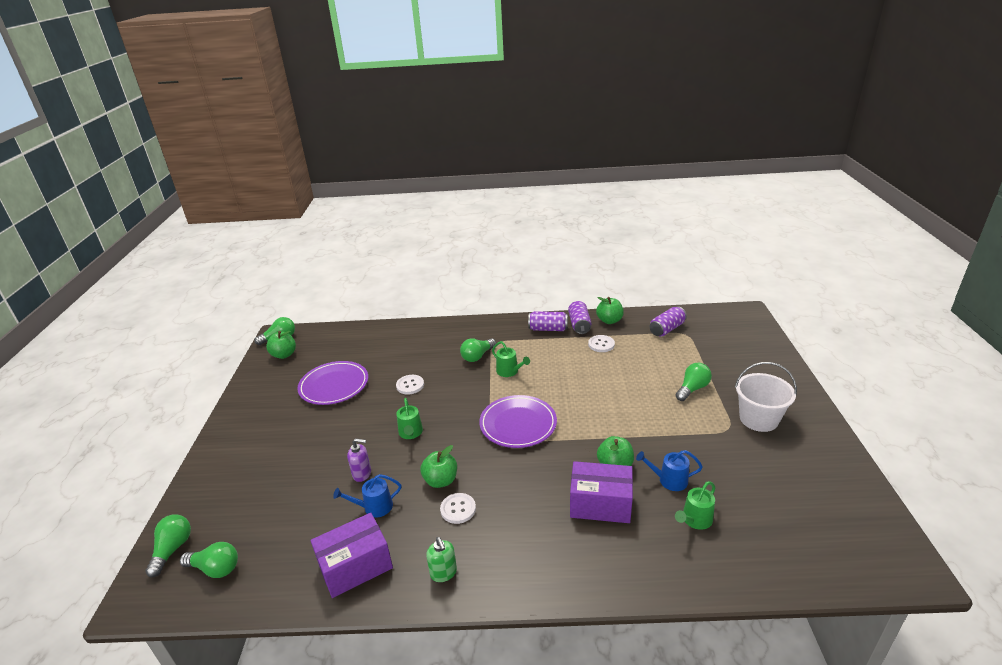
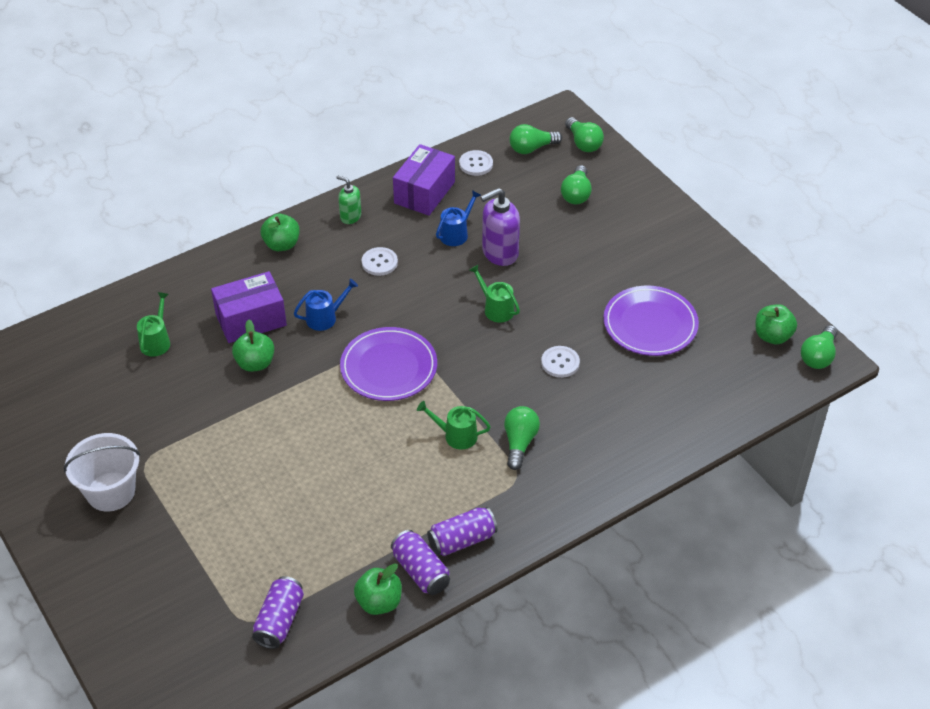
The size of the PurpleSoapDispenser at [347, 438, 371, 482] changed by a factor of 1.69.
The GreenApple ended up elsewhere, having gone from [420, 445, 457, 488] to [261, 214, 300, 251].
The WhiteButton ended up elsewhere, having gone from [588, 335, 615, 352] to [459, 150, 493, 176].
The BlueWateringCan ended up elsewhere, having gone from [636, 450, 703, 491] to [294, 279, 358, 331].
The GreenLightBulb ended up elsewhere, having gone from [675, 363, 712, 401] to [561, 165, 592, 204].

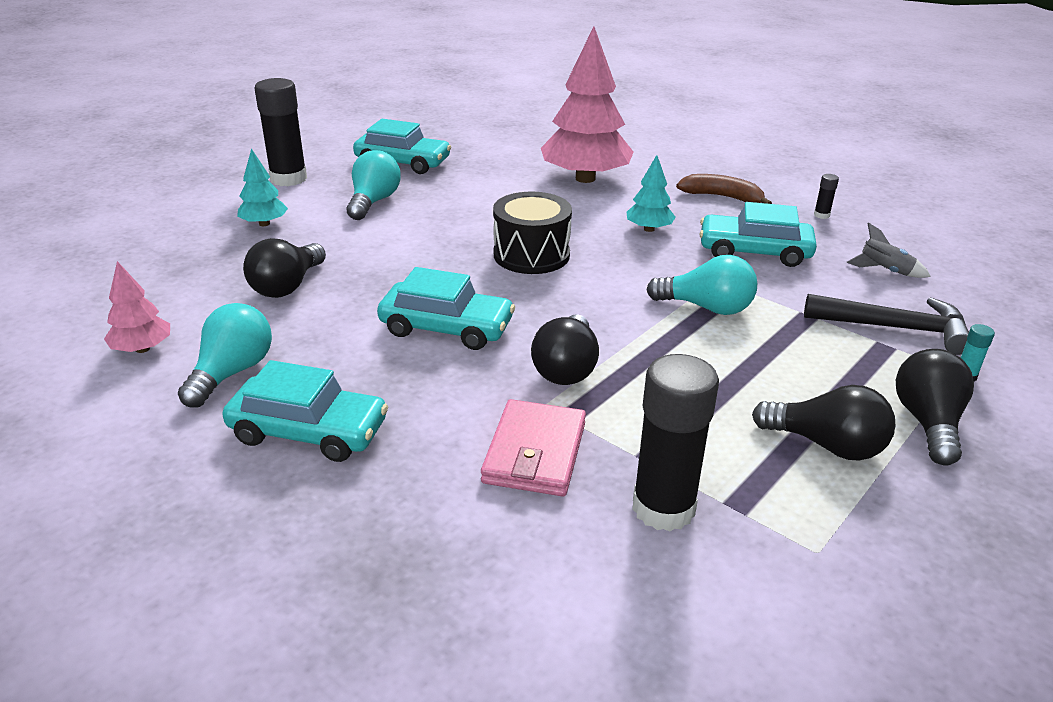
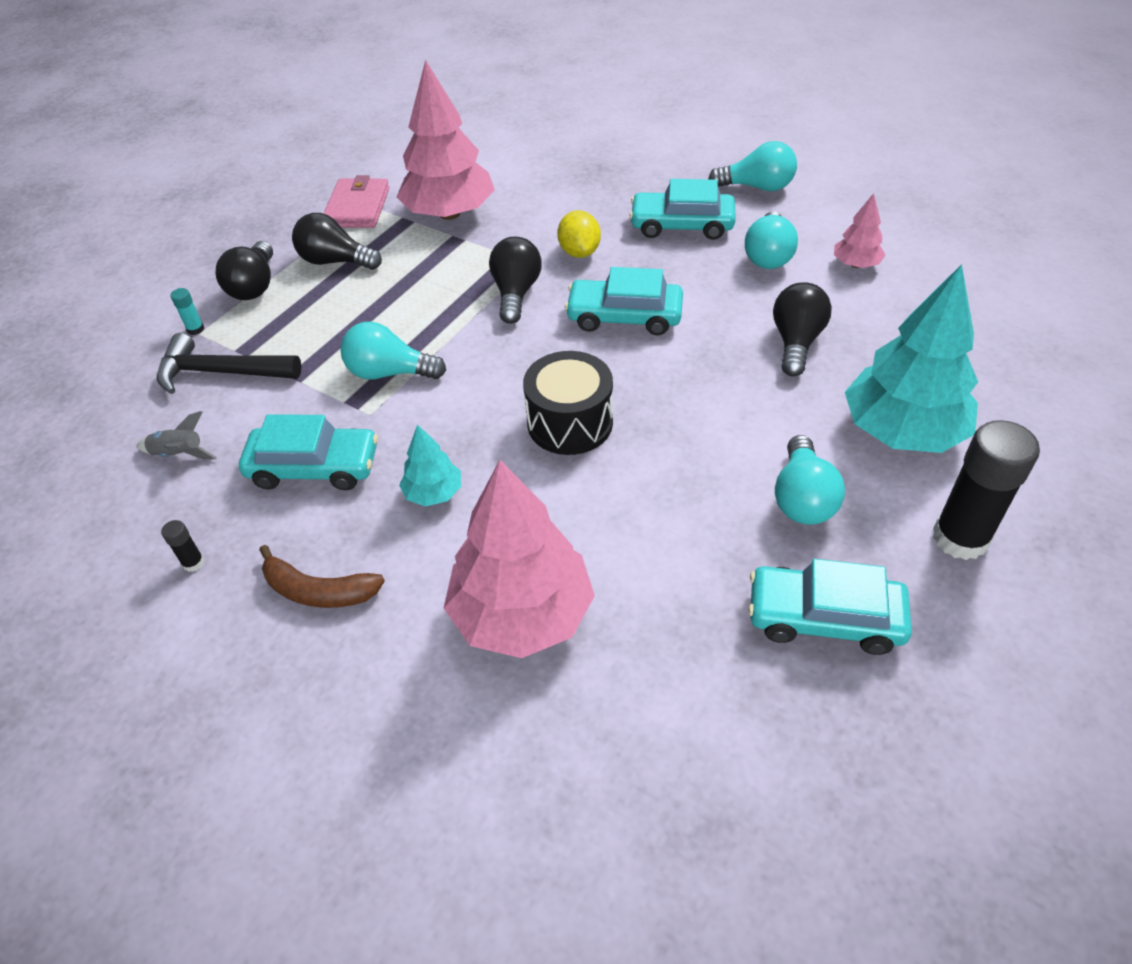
The size of the TurquoiseTree at [237, 149, 288, 226] changed by a factor of 2.09.
The PinkWallet ended up elsewhere, having gone from [481, 399, 586, 496] to [323, 175, 389, 228].
Where the BlackGlueStick stood at [632, 354, 719, 532], the PinkTree came to stand at [397, 60, 495, 220].
The second view gained the YellowLemon at [557, 210, 601, 258].
The second view gained the TurquoiseLightBulb at [708, 141, 797, 191].

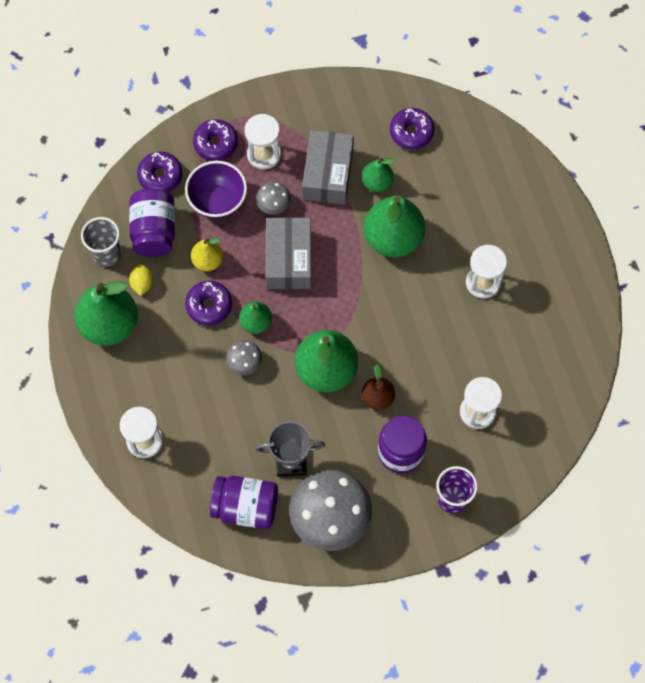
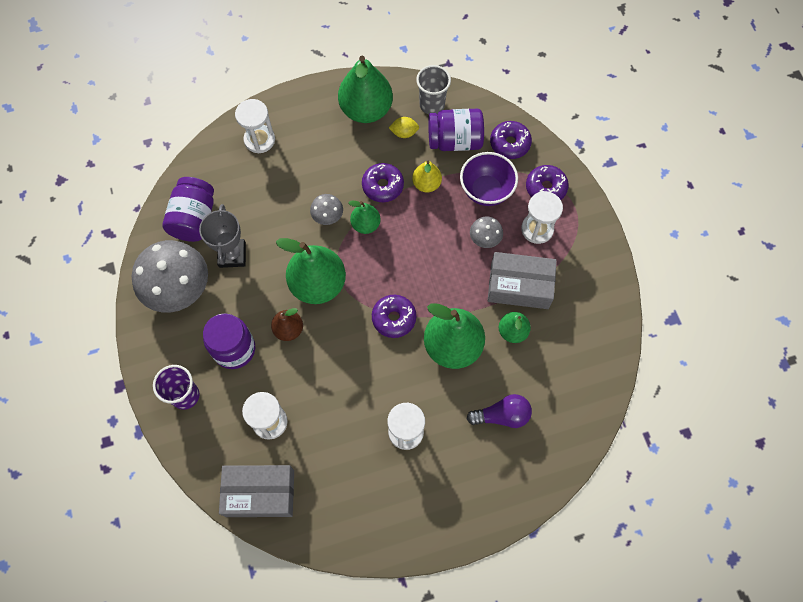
The GreyBox ended up elsewhere, having gone from [266, 217, 311, 289] to [219, 465, 294, 517].
The PurpleDonut ended up elsewhere, having gone from [390, 108, 435, 150] to [372, 295, 416, 338].
The second view gained the PurpleLightBulb at [467, 394, 532, 428].

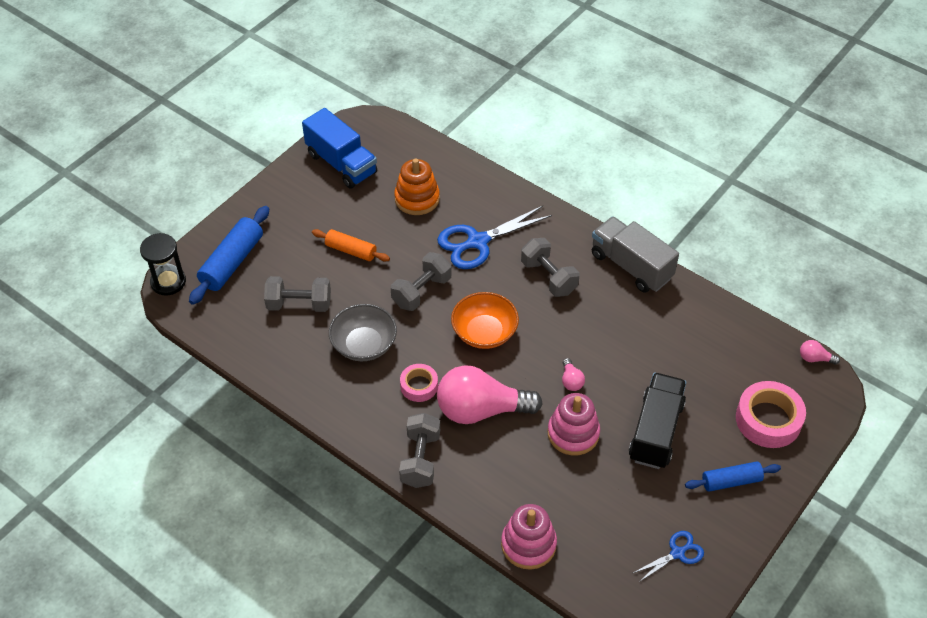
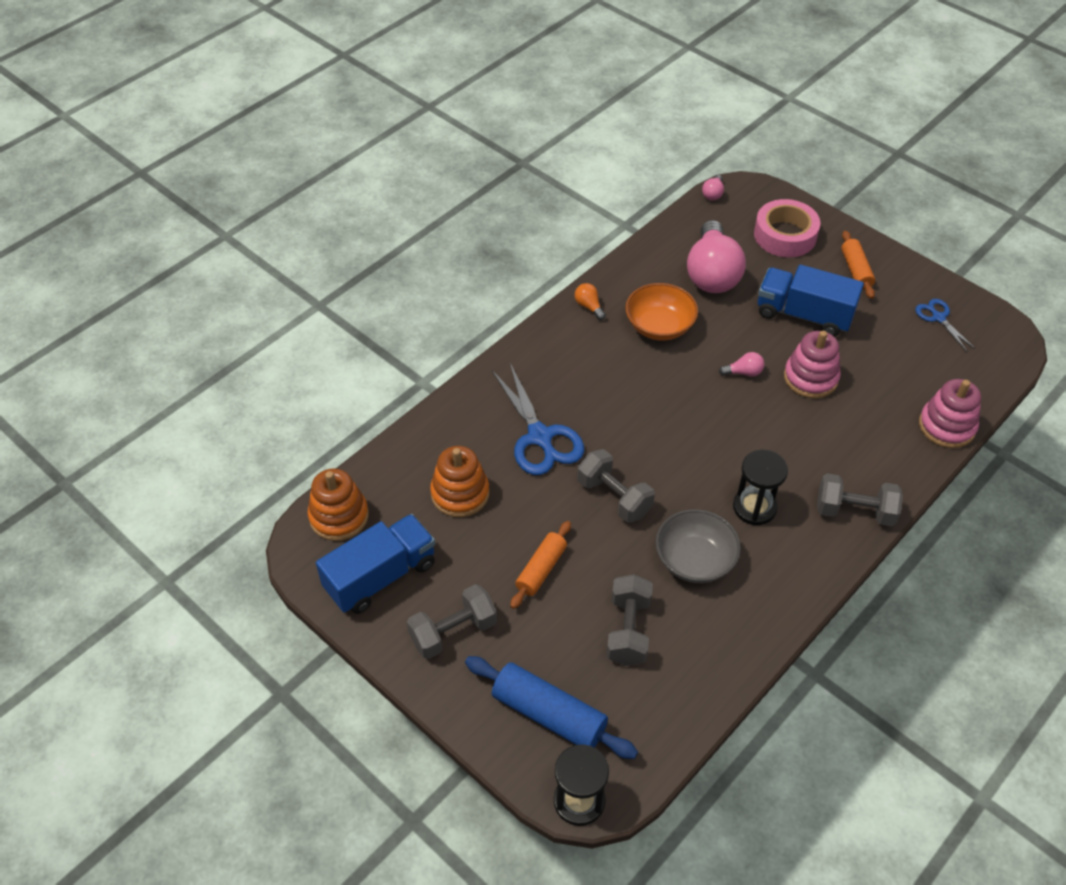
Where the PinkTape stood at [400, 364, 438, 402], the BlackHourglass came to stand at [733, 450, 788, 525].
The PinkLightBulb ended up elsewhere, having gone from [437, 365, 543, 424] to [687, 220, 746, 293].
The OrangeBowl ended up elsewhere, having gone from [451, 292, 519, 349] to [625, 283, 698, 341].
The GreyDumbbell ended up elsewhere, having gone from [521, 238, 579, 297] to [407, 584, 497, 659].
Where the GreyTruck stood at [592, 216, 679, 293], the OrangeLightBulb came to stand at [575, 283, 606, 320].
What was the BlackTruck at [629, 373, 687, 469] turned into the BlueTruck at [758, 265, 864, 337].
What was the BlueRollingPin at [685, 461, 781, 492] turned into the OrangeRollingPin at [841, 231, 875, 299].
The second view gained the OrangeStackingToy at [307, 468, 369, 541].

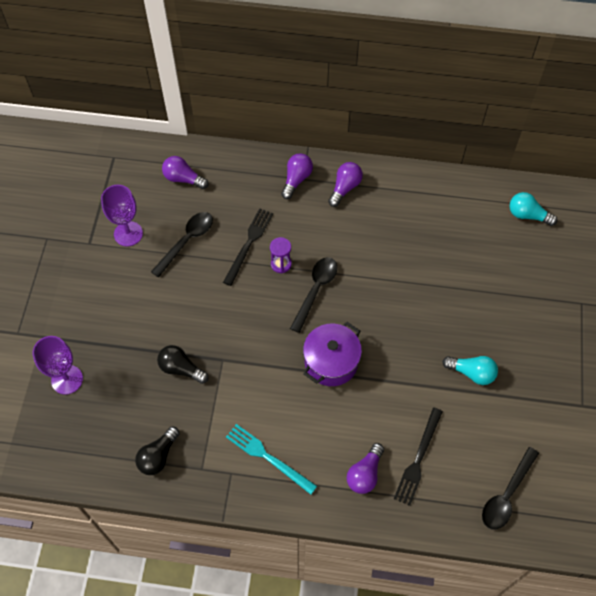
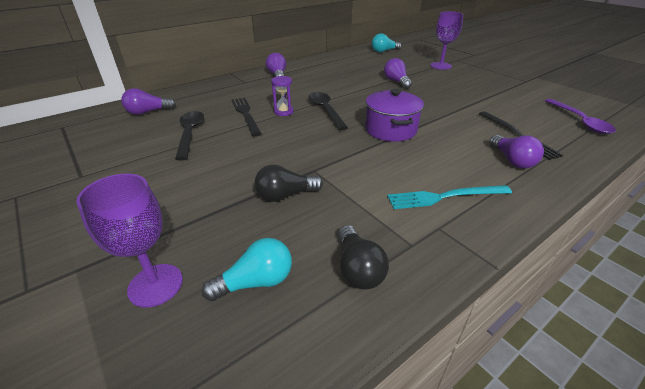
The PurpleGoblet ended up elsewhere, having gone from [101, 185, 143, 246] to [430, 11, 463, 70].
The PurpleLightBulb ended up elsewhere, having gone from [281, 153, 313, 199] to [384, 58, 412, 89].
The TurquoiseLightBulb ended up elsewhere, having gone from [442, 356, 498, 385] to [201, 238, 292, 301].
What was the BlackSpoon at [482, 447, 539, 530] turned into the PurpleSpoon at [545, 99, 616, 134].

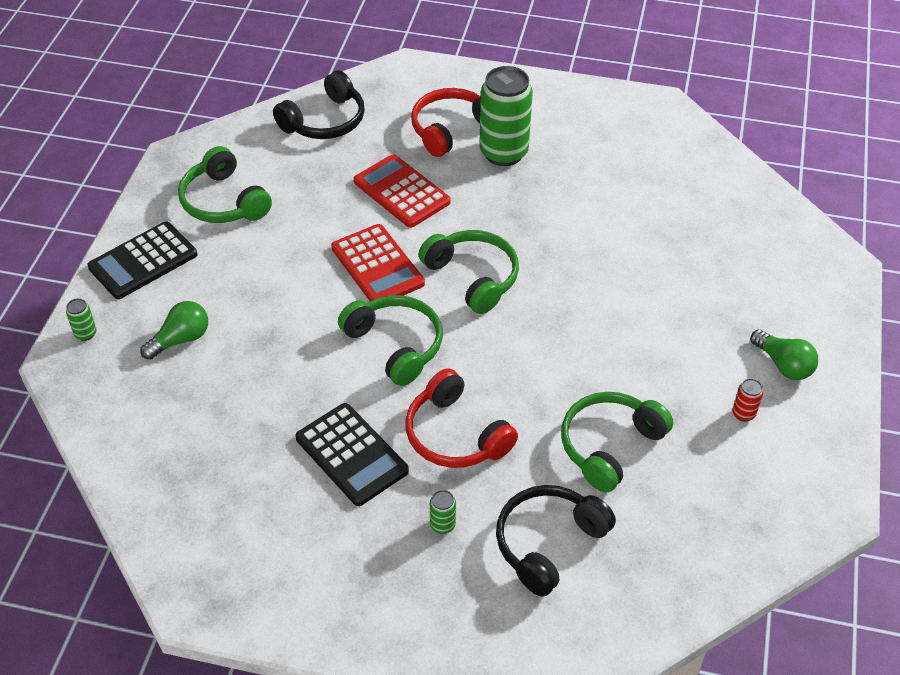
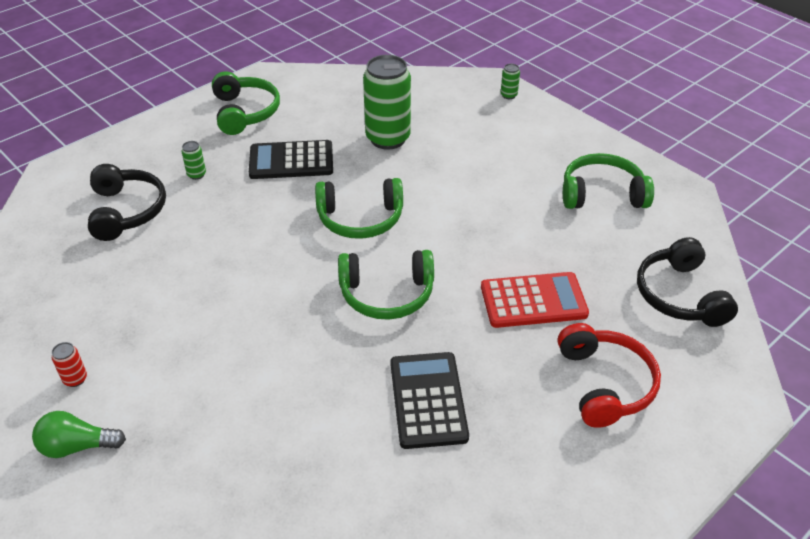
The BlackCalculator ended up elsewhere, having gone from [88, 221, 197, 299] to [390, 352, 469, 449].
The second view lost the GreenLightBulb at [140, 301, 208, 360].
The second view lost the RedCalculator at [331, 224, 425, 301].
The second view lost the RedHeadphones at [406, 369, 518, 468].
The GreenCan ended up elsewhere, having gone from [479, 66, 533, 166] to [363, 55, 411, 150].
The GreenHeadphones ended up elsewhere, having gone from [561, 392, 673, 493] to [212, 71, 280, 135].

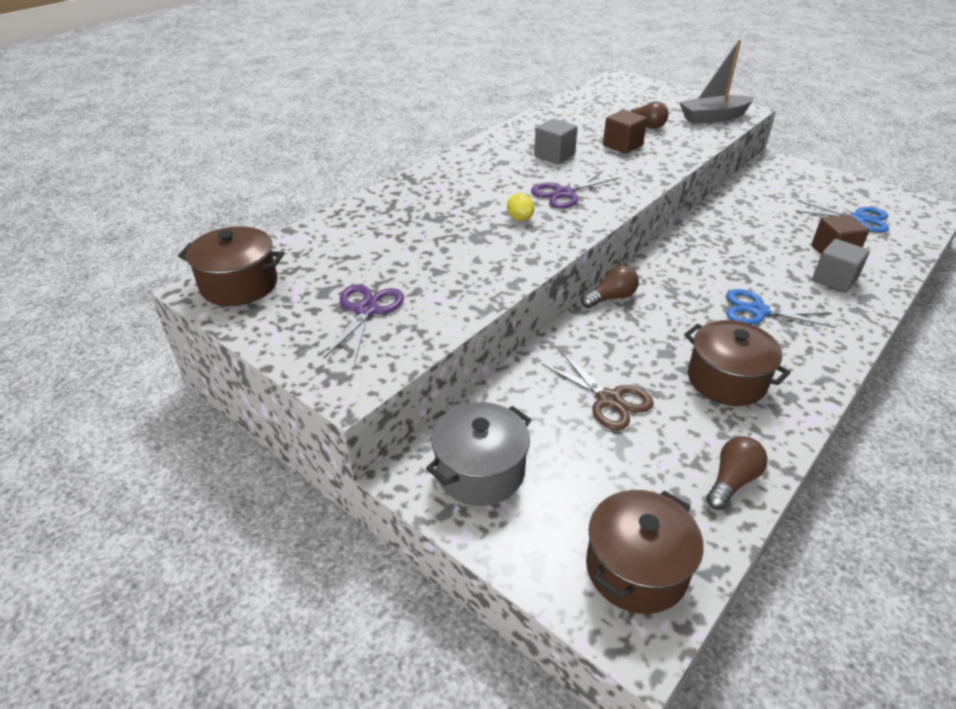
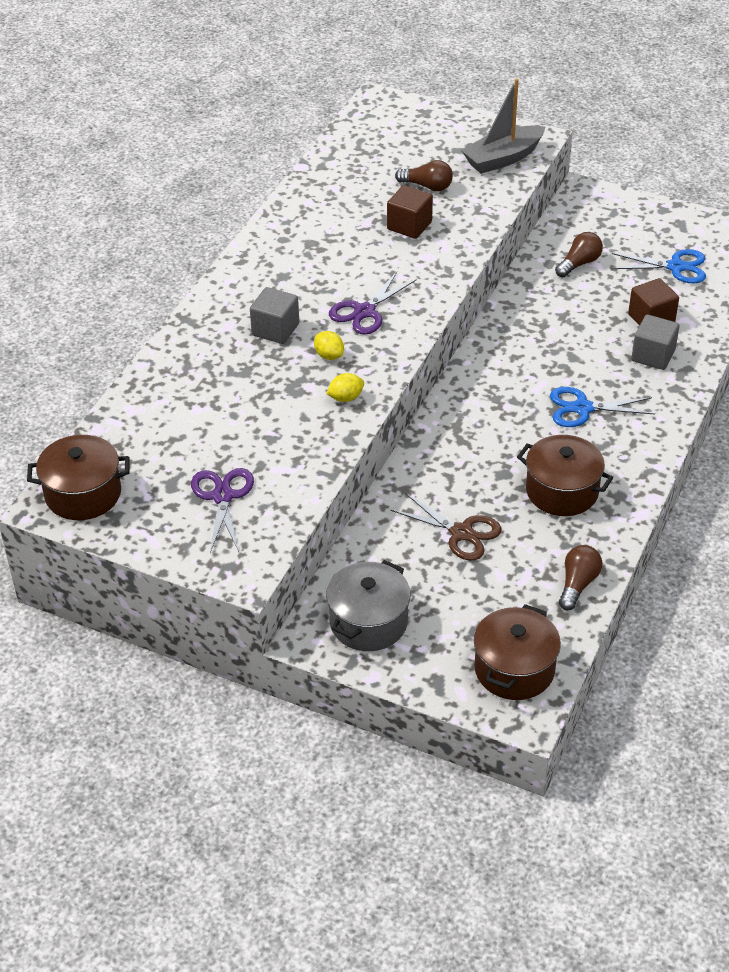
The GreyCube ended up elsewhere, having gone from [534, 119, 578, 164] to [250, 287, 299, 344].
The BrownLightBulb ended up elsewhere, having gone from [581, 265, 639, 308] to [555, 232, 603, 277].
The second view gained the YellowLemon at [326, 373, 364, 402].

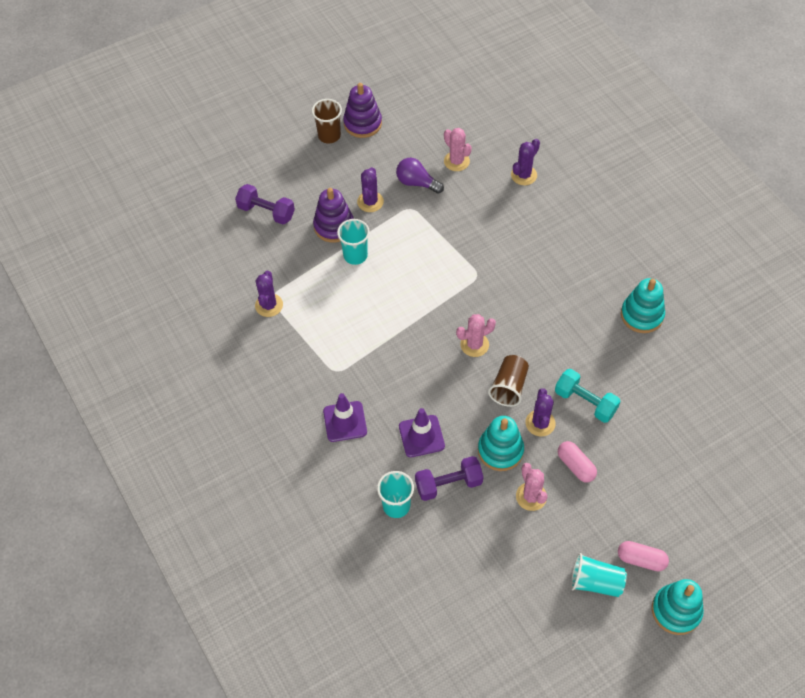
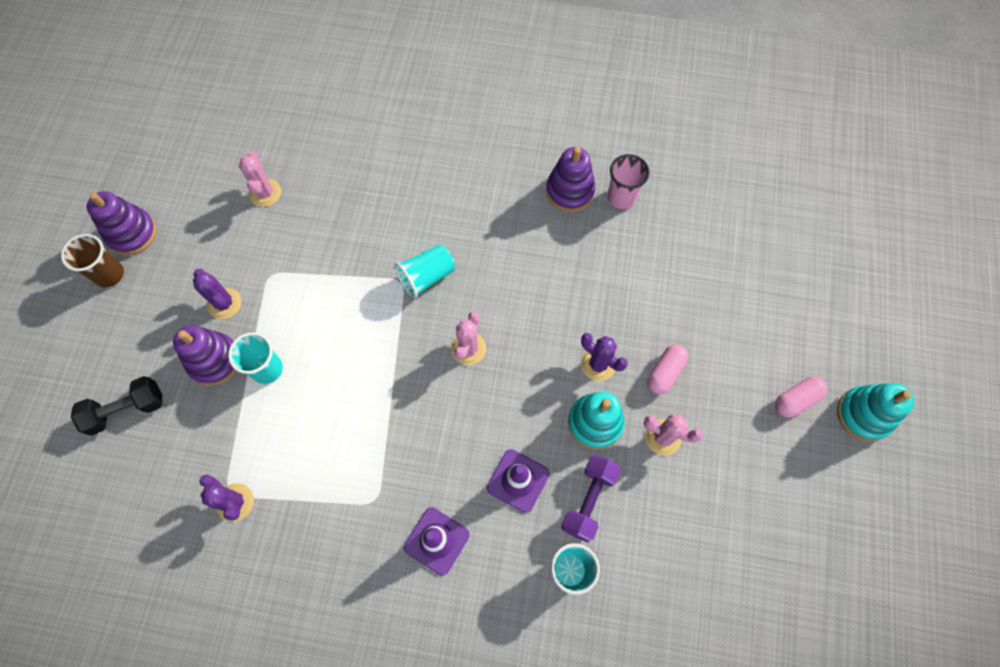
What was the PurpleDumbbell at [235, 184, 295, 225] turned into the BlackDumbbell at [71, 376, 162, 436].
The second view lost the PurpleLightBulb at [396, 158, 444, 194].
The PinkCactus at [444, 128, 472, 171] ended up facing another way, 75 degrees clockwise from before.
The second view lost the BrownCup at [488, 355, 529, 407].
The second view lost the PurpleCactus at [511, 139, 540, 185].
The second view lost the TurquoiseDumbbell at [555, 369, 621, 423].
The PinkCapsule at [558, 441, 597, 483] ended up facing another way, 60 degrees counterclockwise from before.
The TurquoiseCup ended up elsewhere, having gone from [571, 553, 627, 597] to [394, 245, 455, 298].
What was the TurquoiseStackingToy at [621, 278, 665, 333] turned into the PurpleStackingToy at [546, 147, 596, 212].
The second view gained the PinkCup at [608, 154, 650, 209].

